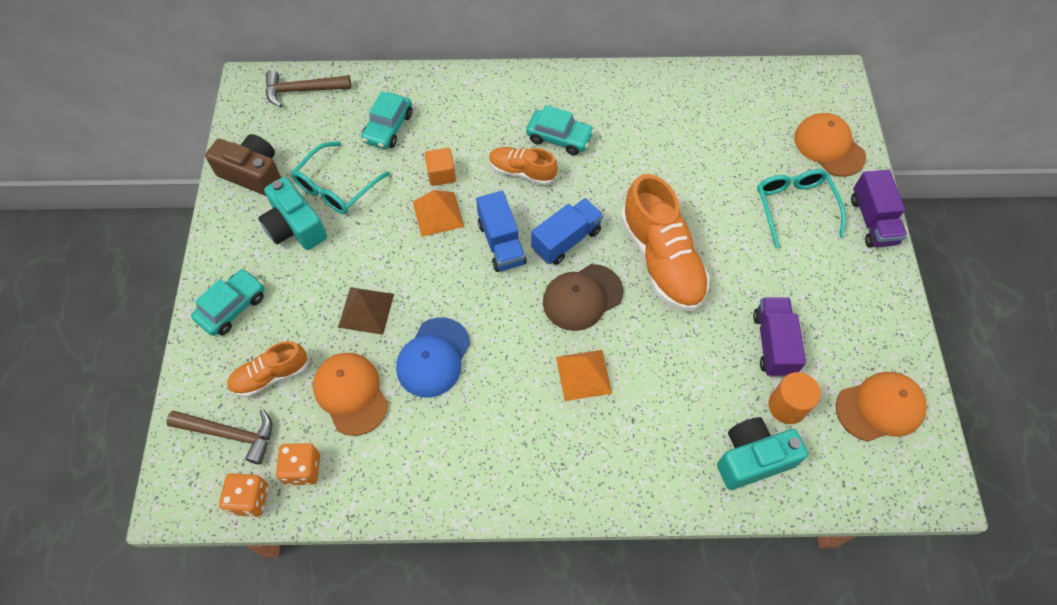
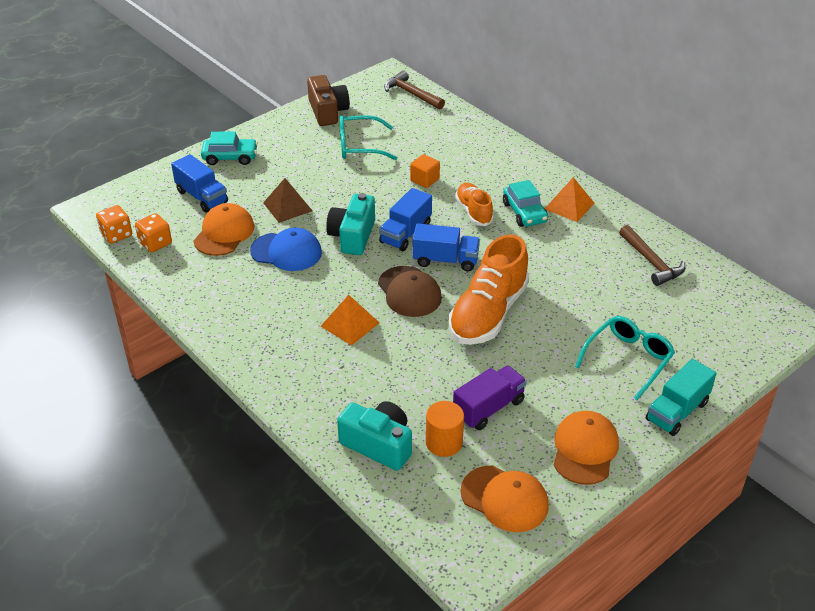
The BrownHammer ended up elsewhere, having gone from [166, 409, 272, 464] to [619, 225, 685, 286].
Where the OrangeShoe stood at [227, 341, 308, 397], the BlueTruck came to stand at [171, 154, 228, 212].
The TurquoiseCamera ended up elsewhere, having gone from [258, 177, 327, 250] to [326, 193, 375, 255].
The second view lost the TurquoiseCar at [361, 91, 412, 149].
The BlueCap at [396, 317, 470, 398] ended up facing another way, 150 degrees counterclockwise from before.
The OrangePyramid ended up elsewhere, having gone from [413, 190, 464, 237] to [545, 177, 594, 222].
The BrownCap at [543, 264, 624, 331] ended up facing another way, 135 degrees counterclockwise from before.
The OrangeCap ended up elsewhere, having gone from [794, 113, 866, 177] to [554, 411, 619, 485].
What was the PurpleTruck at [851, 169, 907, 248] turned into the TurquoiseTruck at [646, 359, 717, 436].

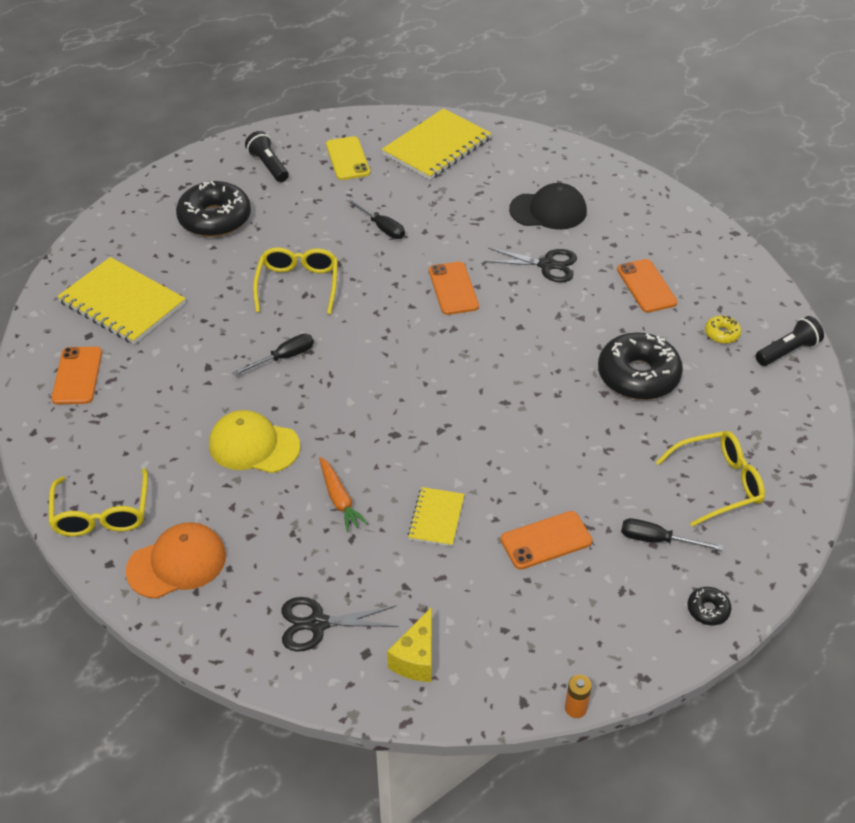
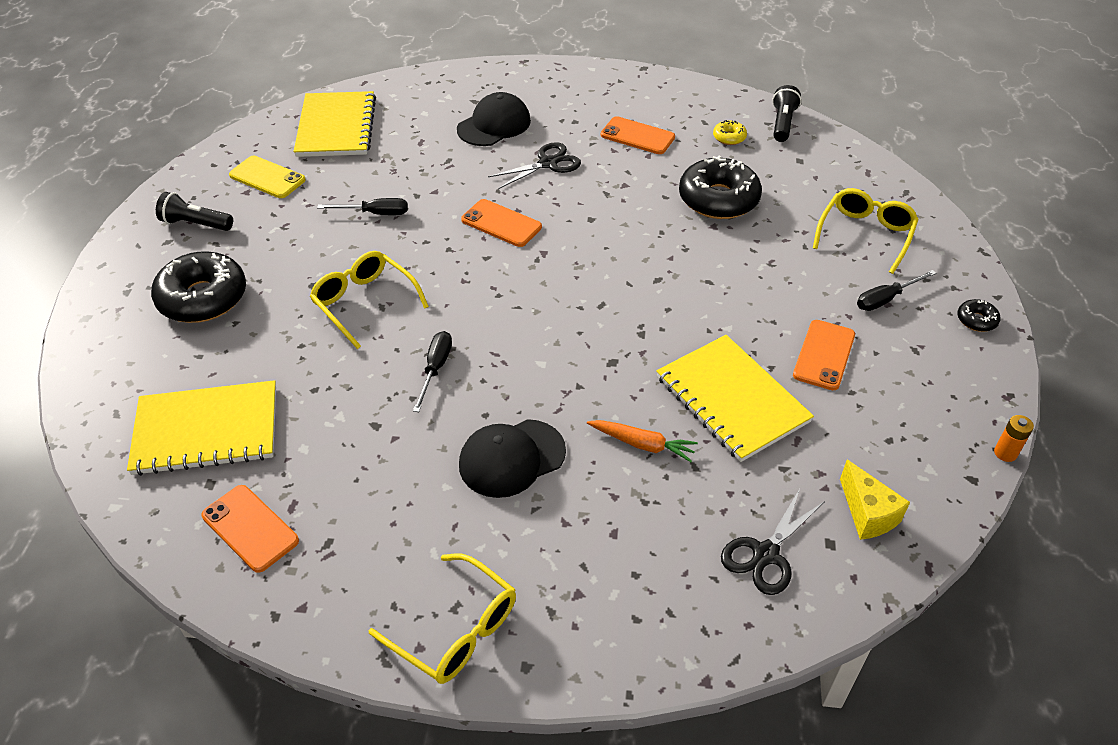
The second view lost the OrangeCap at [126, 522, 226, 599].
What was the YellowCap at [209, 410, 300, 473] turned into the BlackCap at [459, 419, 566, 498].
The size of the YellowNotebook at [408, 487, 465, 546] changed by a factor of 1.92.

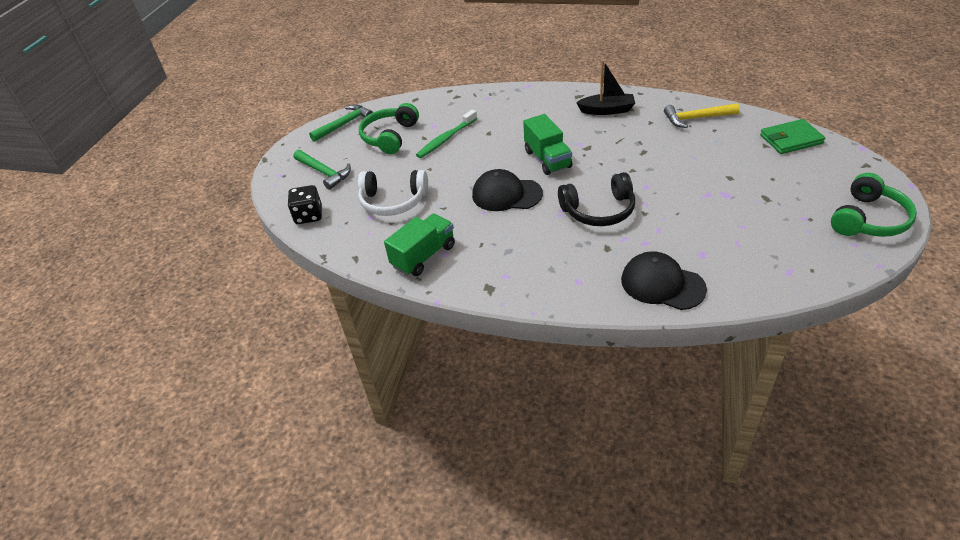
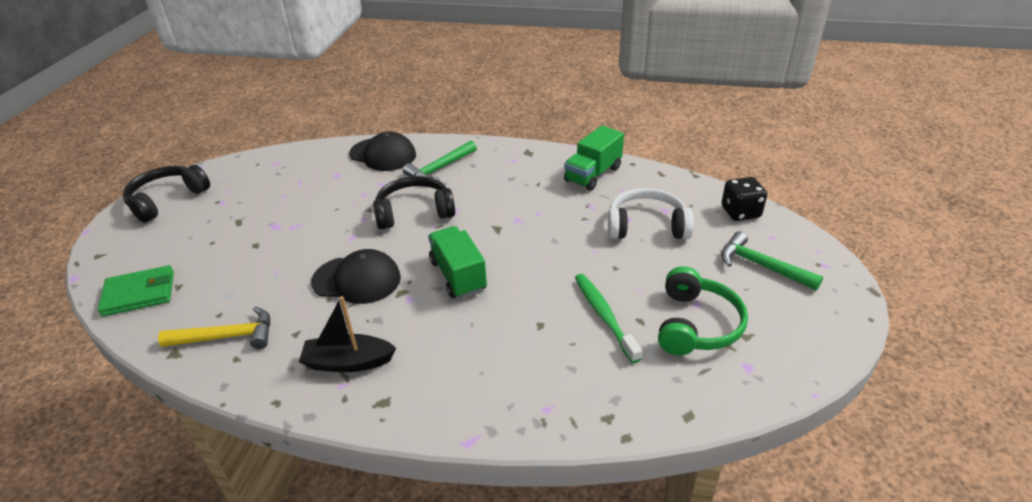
The GreenHammer ended up elsewhere, having gone from [309, 104, 373, 142] to [403, 141, 477, 181].
The GreenToothbrush at [416, 110, 477, 158] ended up facing another way, 60 degrees counterclockwise from before.
The BlackCap ended up elsewhere, having gone from [472, 169, 543, 211] to [311, 249, 401, 304].
What was the GreenHeadphones at [831, 173, 917, 237] turned into the BlackHeadphones at [123, 165, 210, 223].

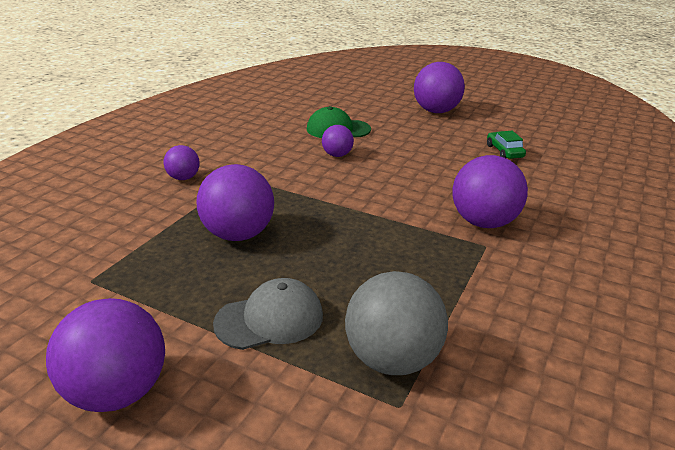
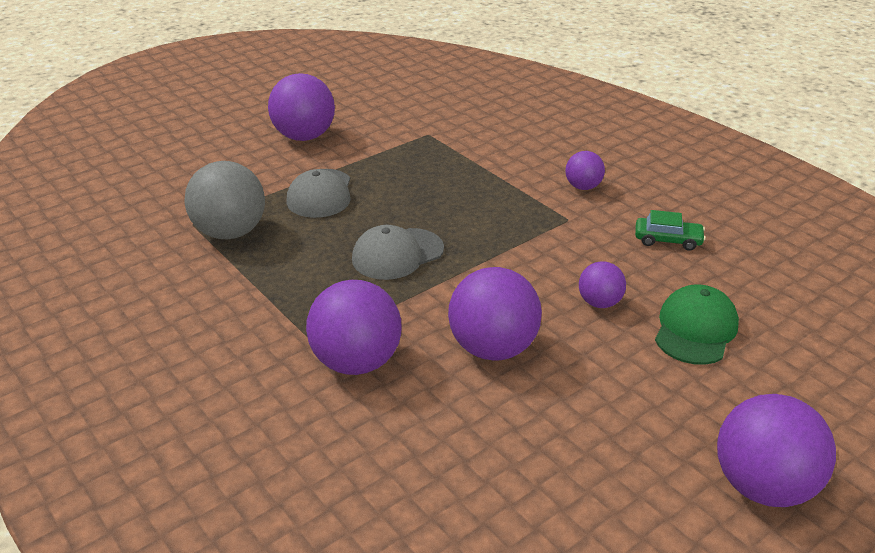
The PurpleBall ended up elsewhere, having gone from [197, 164, 274, 241] to [448, 267, 542, 361].
The GreenCar ended up elsewhere, having gone from [487, 131, 526, 159] to [635, 210, 706, 251].
The second view gained the GreyCap at [352, 225, 444, 280].

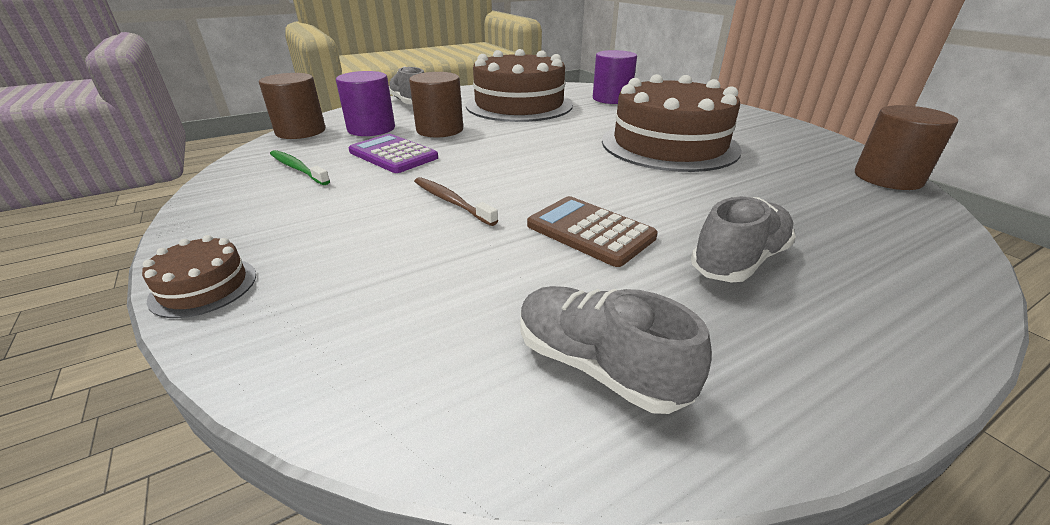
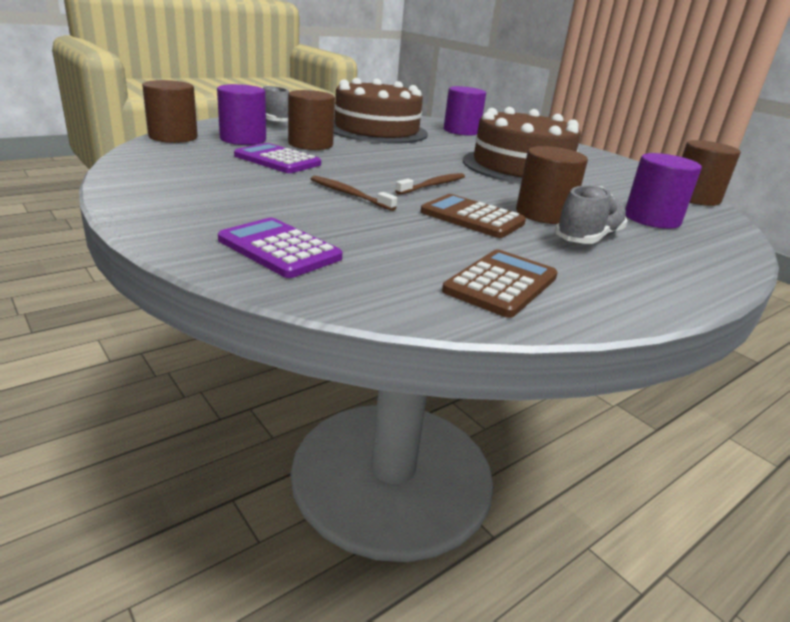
The second view lost the BrownCake at [142, 235, 256, 318].
The second view lost the GreenToothbrush at [270, 150, 330, 185].
Where the GreyShoe stood at [520, 286, 712, 414], the BrownCalculator came to stand at [442, 249, 558, 318].
The second view gained the PurpleCalculator at [218, 218, 342, 278].
The second view gained the BrownToothbrush at [395, 173, 465, 195].
The second view gained the BrownCylinder at [516, 146, 588, 224].
The second view gained the PurpleCylinder at [625, 153, 702, 229].

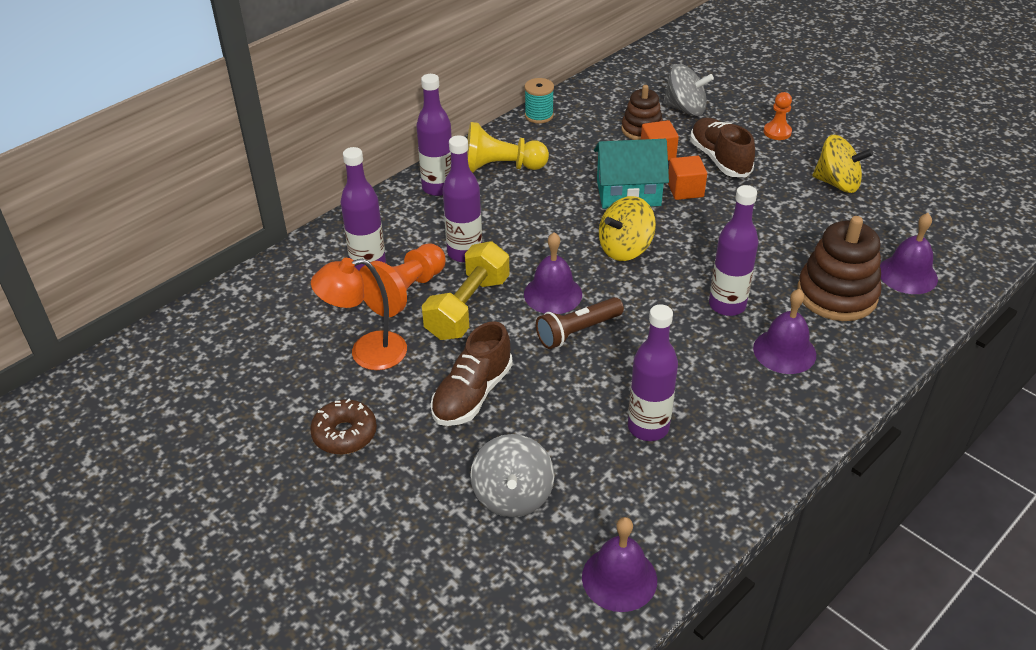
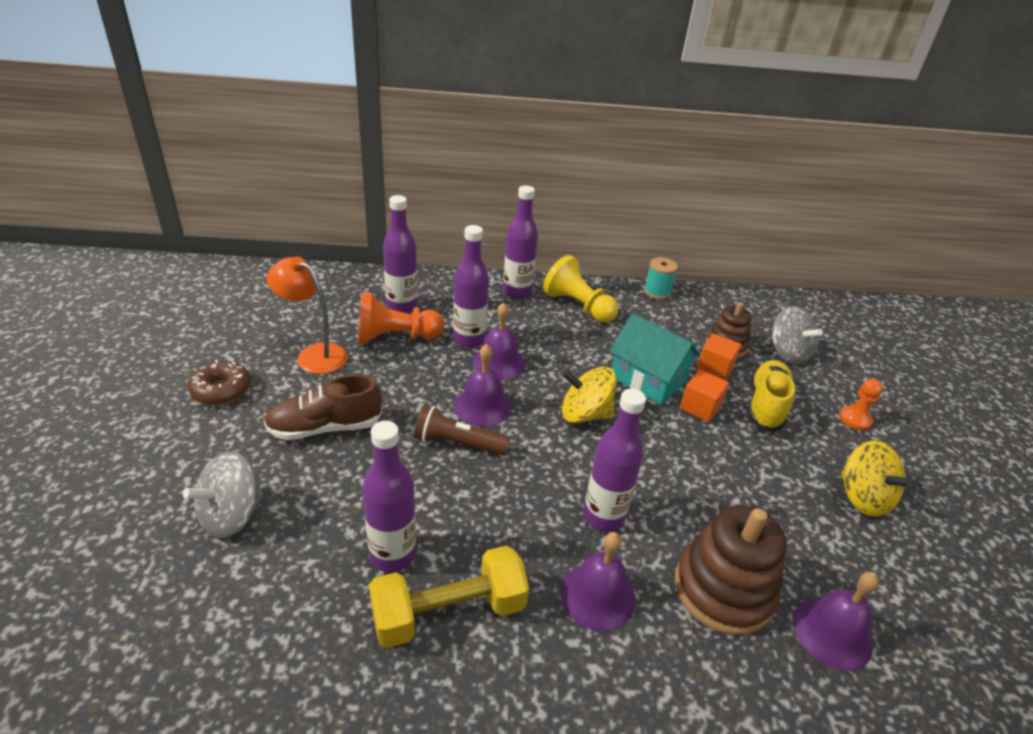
The YellowDumbbell ended up elsewhere, having gone from [422, 241, 510, 340] to [369, 545, 529, 648].
The PurpleBell ended up elsewhere, having gone from [582, 517, 657, 612] to [472, 303, 526, 380].
What was the BrownShoe at [690, 118, 755, 177] turned into the YellowShoe at [748, 360, 795, 431].

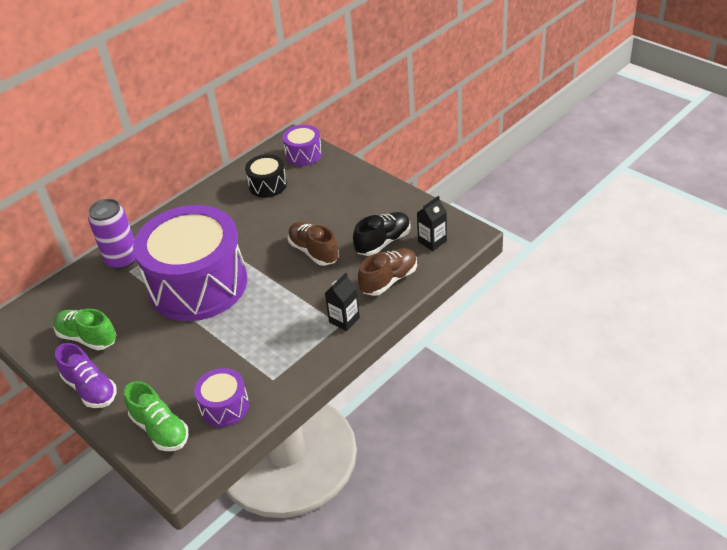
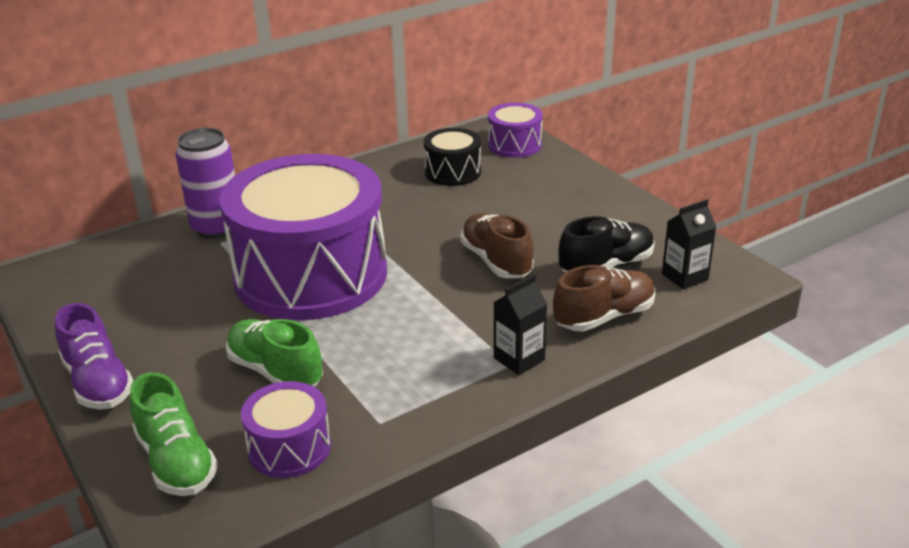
The GreenShoe ended up elsewhere, having gone from [53, 309, 116, 350] to [226, 319, 323, 387].

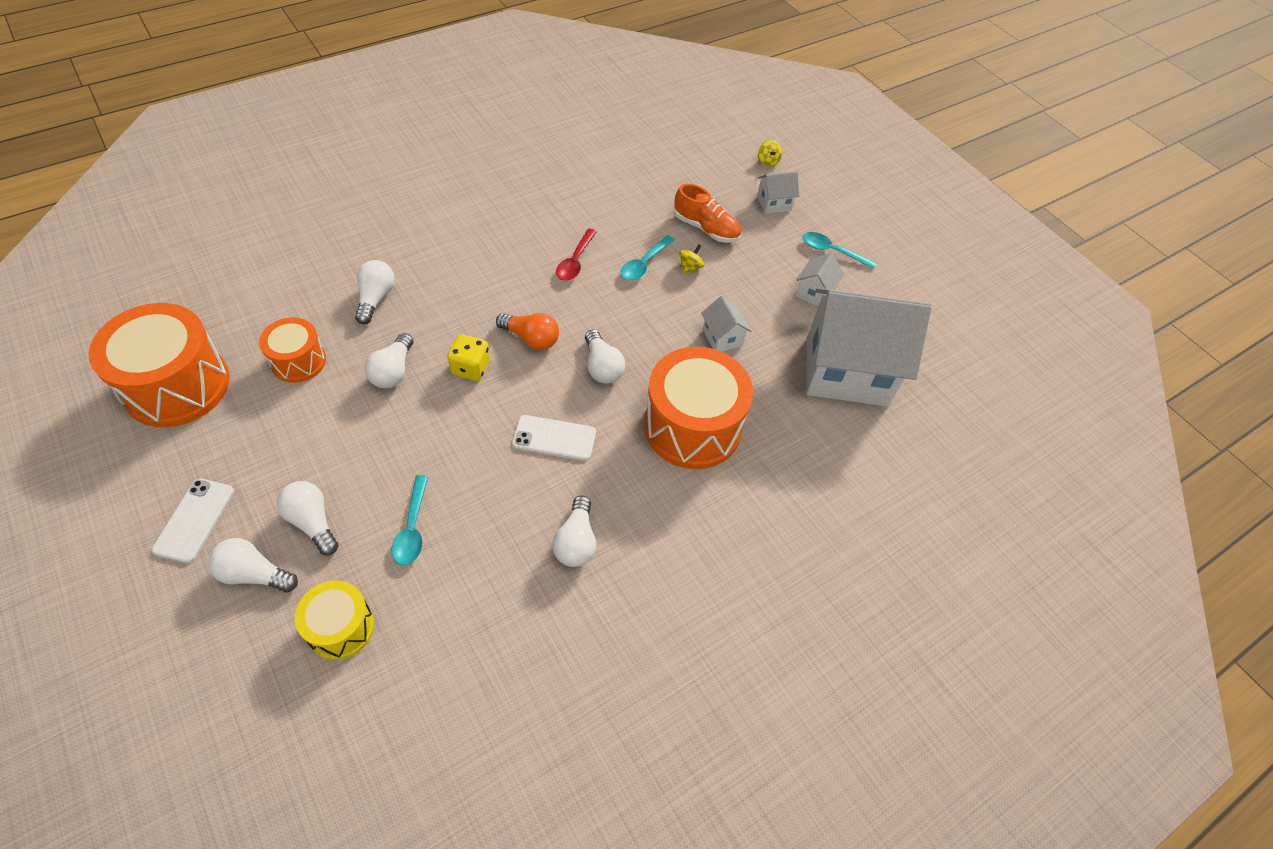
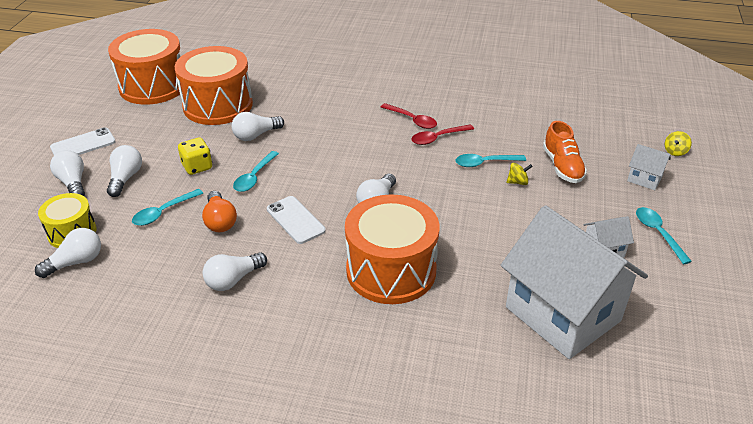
The size of the OrangeDrum at [259, 317, 326, 383] changed by a factor of 1.82.
The WhiteLightBulb ended up elsewhere, having gone from [355, 260, 395, 324] to [35, 228, 101, 278].
The YellowDice ended up elsewhere, having gone from [447, 334, 490, 381] to [178, 138, 212, 175].
The OrangeLightBulb ended up elsewhere, having gone from [496, 313, 559, 350] to [202, 191, 237, 232].
The second view lost the WhiteHouse at [701, 296, 751, 352].
The second view gained the TurquoiseSpoon at [233, 151, 279, 192].
The second view gained the RedSpoon at [381, 103, 437, 129].

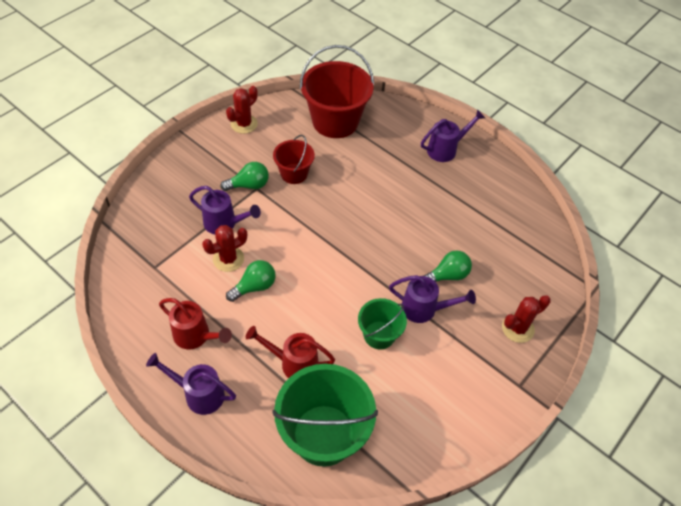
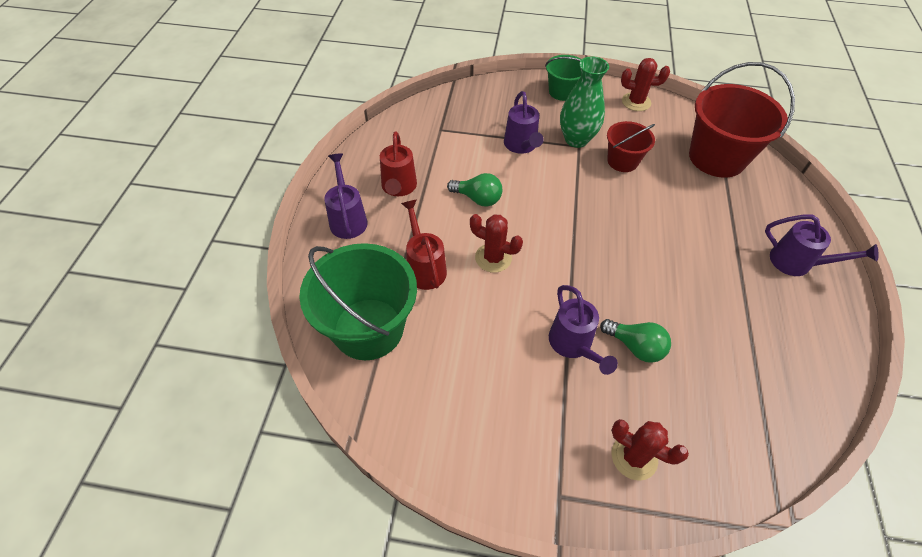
The RedCactus ended up elsewhere, having gone from [202, 225, 247, 272] to [470, 214, 523, 273].
Where the GreenLightBulb stood at [220, 162, 269, 191], the GreenVase came to stand at [560, 56, 609, 148].
The GreenBucket ended up elsewhere, having gone from [358, 298, 407, 350] to [545, 55, 582, 101].

